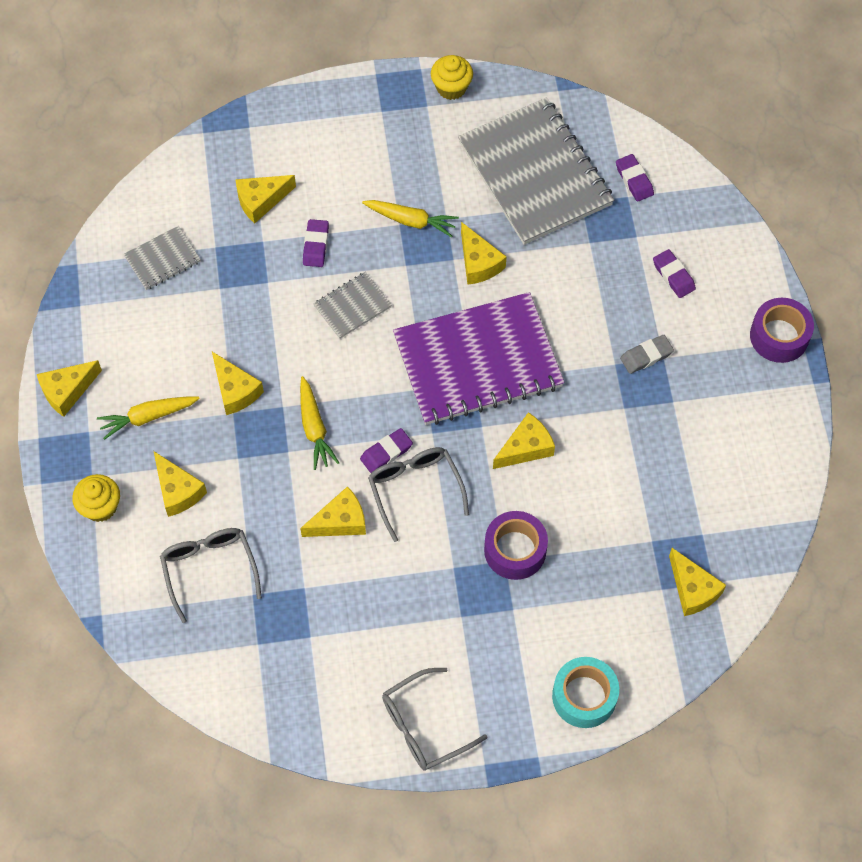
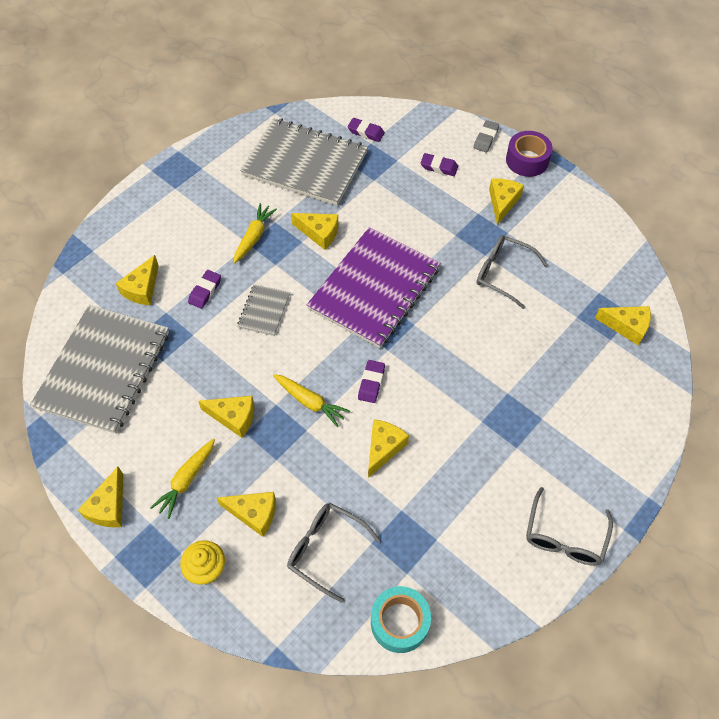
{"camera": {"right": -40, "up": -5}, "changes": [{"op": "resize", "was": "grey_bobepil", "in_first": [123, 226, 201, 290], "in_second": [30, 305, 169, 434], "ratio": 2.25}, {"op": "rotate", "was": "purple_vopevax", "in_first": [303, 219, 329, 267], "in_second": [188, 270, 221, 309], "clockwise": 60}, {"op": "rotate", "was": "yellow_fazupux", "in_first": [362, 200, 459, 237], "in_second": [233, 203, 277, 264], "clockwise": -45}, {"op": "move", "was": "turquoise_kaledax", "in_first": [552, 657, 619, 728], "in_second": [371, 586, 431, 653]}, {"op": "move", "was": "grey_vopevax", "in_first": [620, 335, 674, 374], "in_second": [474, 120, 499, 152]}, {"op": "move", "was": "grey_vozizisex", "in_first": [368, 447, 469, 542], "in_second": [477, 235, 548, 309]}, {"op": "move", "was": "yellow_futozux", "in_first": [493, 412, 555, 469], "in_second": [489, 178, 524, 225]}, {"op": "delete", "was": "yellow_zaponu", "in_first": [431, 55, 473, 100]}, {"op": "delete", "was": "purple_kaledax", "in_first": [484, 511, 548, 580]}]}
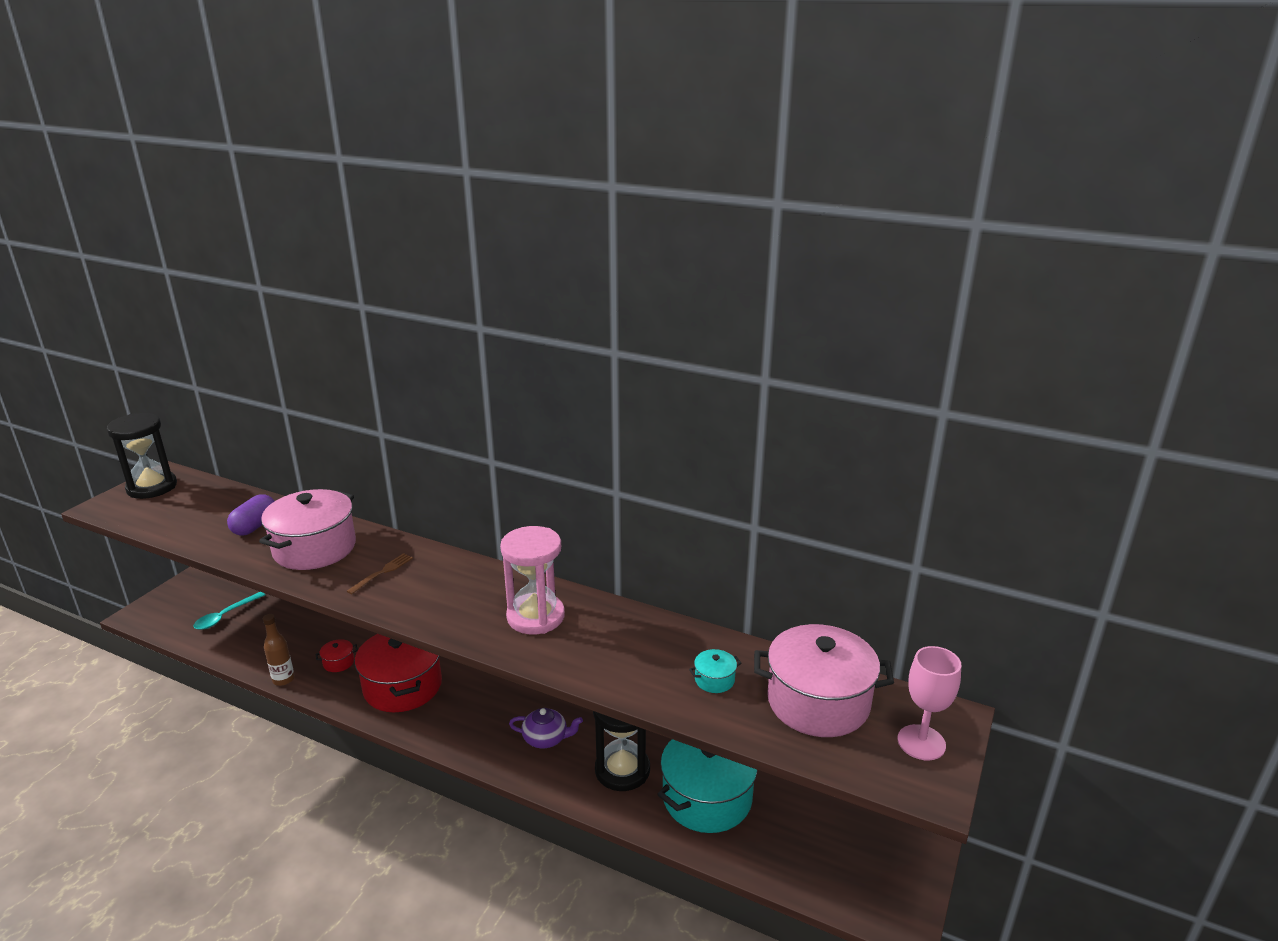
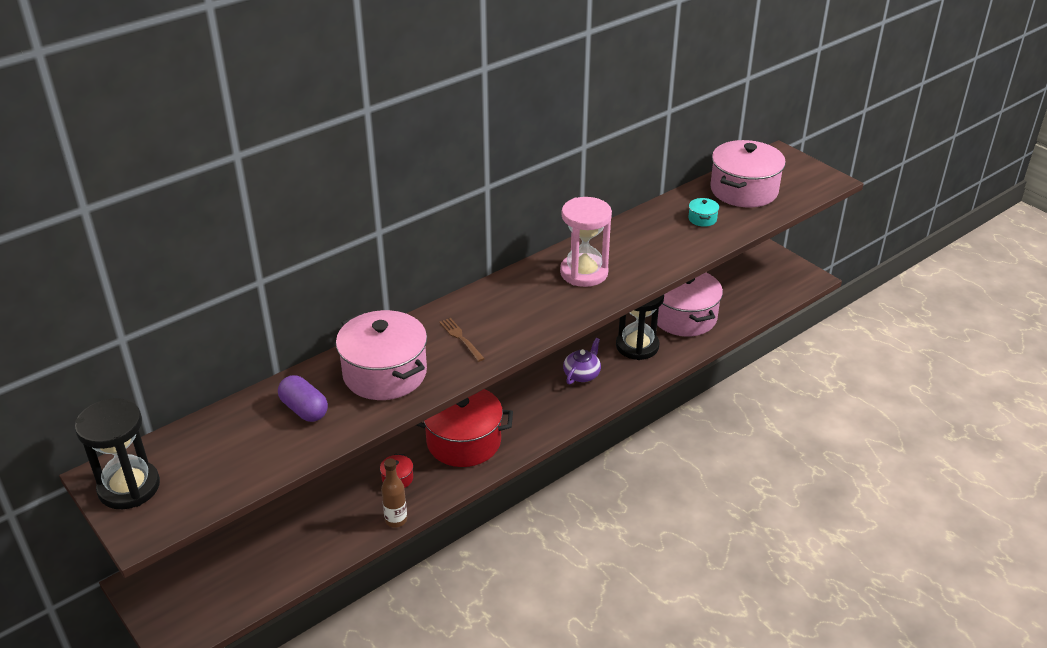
{"camera": {"right": -65, "up": 10}, "changes": [{"op": "recolor", "was": "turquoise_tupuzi", "now": "pink_tupuzi", "in_first": [657, 739, 758, 833], "in_second": [657, 272, 723, 337]}, {"op": "delete", "was": "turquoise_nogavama", "in_first": [193, 592, 265, 630]}, {"op": "delete", "was": "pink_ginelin", "in_first": [898, 646, 961, 760]}]}
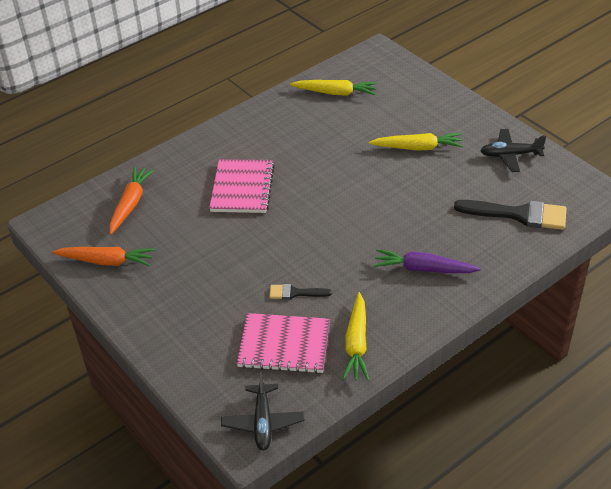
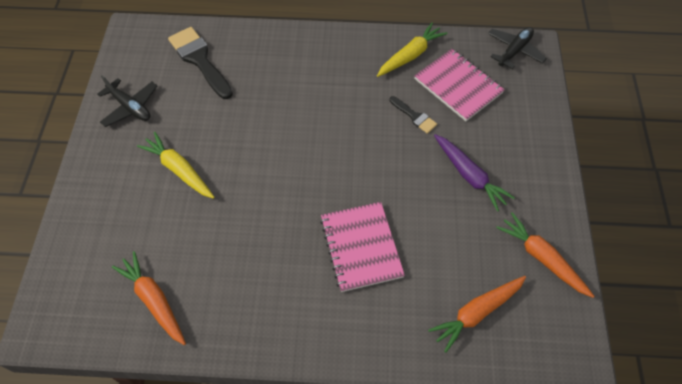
{"camera": {"right": -140, "up": 15}, "changes": [{"op": "recolor", "was": "yellow_fazupux", "now": "orange_fazupux", "in_first": [290, 80, 377, 96], "in_second": [112, 251, 186, 345]}, {"op": "rotate", "was": "pink_bobepil", "in_first": [209, 159, 275, 213], "in_second": [320, 202, 405, 292], "clockwise": -60}, {"op": "move", "was": "purple_fazupux", "in_first": [374, 249, 481, 273], "in_second": [434, 134, 515, 211]}]}
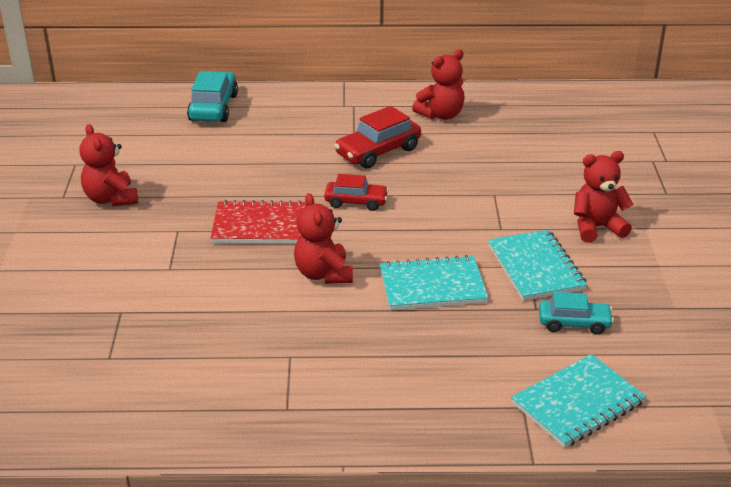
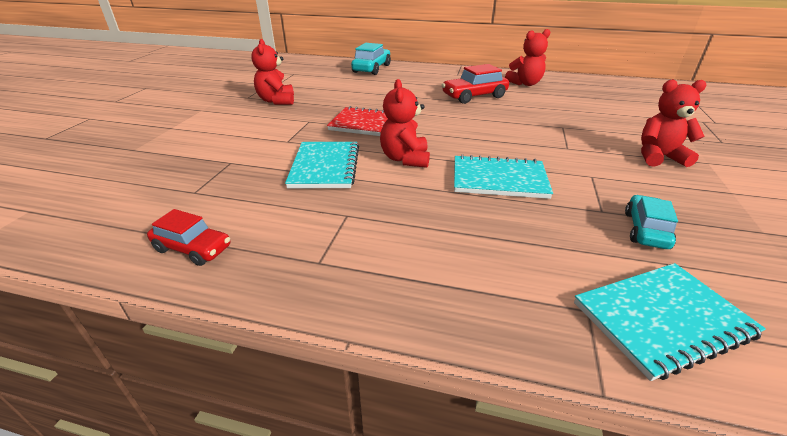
{"camera": {"right": 15, "up": 0}, "changes": [{"op": "move", "was": "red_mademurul", "in_first": [324, 174, 389, 211], "in_second": [147, 209, 230, 266]}, {"op": "move", "was": "turquoise_bobepil", "in_first": [488, 230, 587, 301], "in_second": [285, 142, 359, 188]}, {"op": "rotate", "was": "turquoise_mademurul", "in_first": [539, 292, 614, 335], "in_second": [625, 195, 678, 249], "clockwise": -90}]}
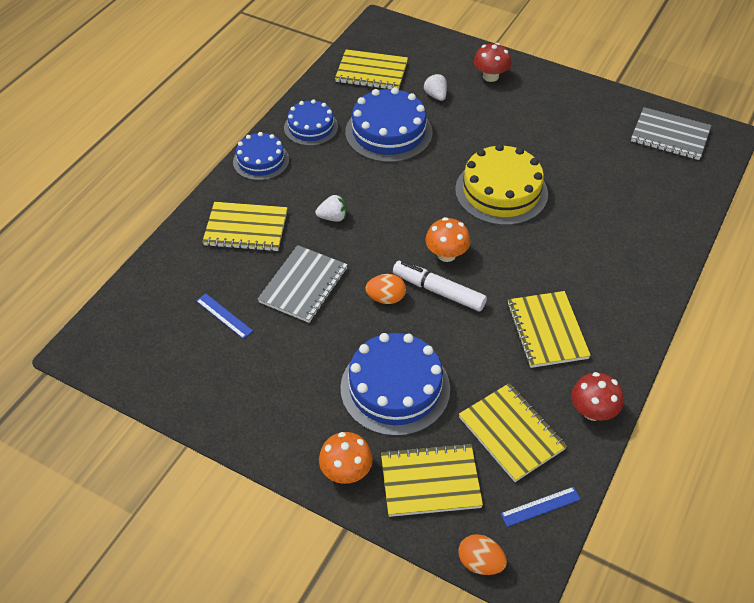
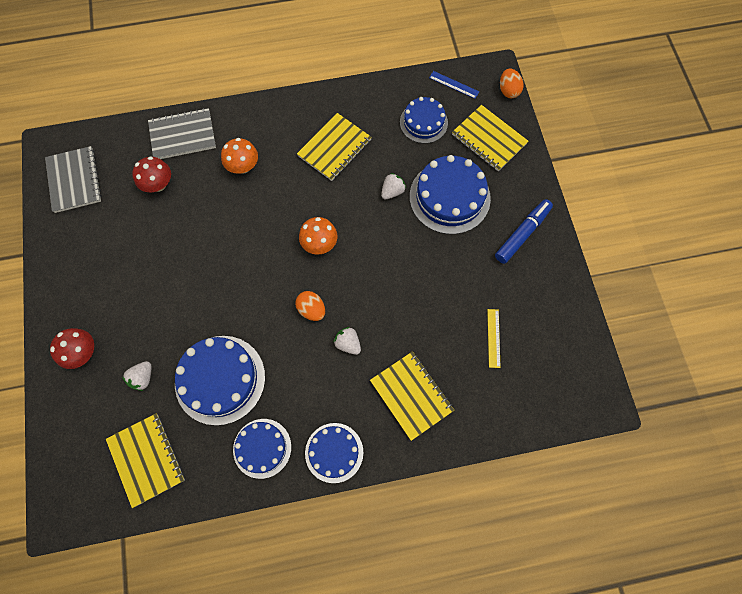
{"camera": {"right": -130, "up": 20}, "changes": [{"op": "move", "was": "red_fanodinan", "in_first": [571, 372, 624, 421], "in_second": [132, 156, 171, 192]}, {"op": "move", "was": "grey_bobepil", "in_first": [258, 245, 348, 323], "in_second": [148, 108, 216, 159]}, {"op": "move", "was": "orange_fanodinan", "in_first": [319, 432, 373, 484], "in_second": [221, 138, 258, 174]}, {"op": "move", "was": "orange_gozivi", "in_first": [365, 274, 406, 304], "in_second": [295, 291, 325, 321]}, {"op": "insert", "now": "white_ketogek", "in_second": [381, 173, 406, 200]}, {"op": "replace", "was": "yellow_bobepil", "now": "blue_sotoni", "in_first": [459, 383, 567, 482], "in_second": [400, 97, 448, 143]}, {"op": "recolor", "was": "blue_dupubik", "now": "yellow_dupubik", "in_first": [196, 293, 253, 339], "in_second": [487, 309, 501, 368]}, {"op": "insert", "now": "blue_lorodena", "in_second": [495, 199, 553, 264]}, {"op": "delete", "was": "white_lorodena", "in_first": [393, 261, 487, 311]}, {"op": "delete", "was": "yellow_sotoni", "in_first": [455, 144, 548, 225]}]}
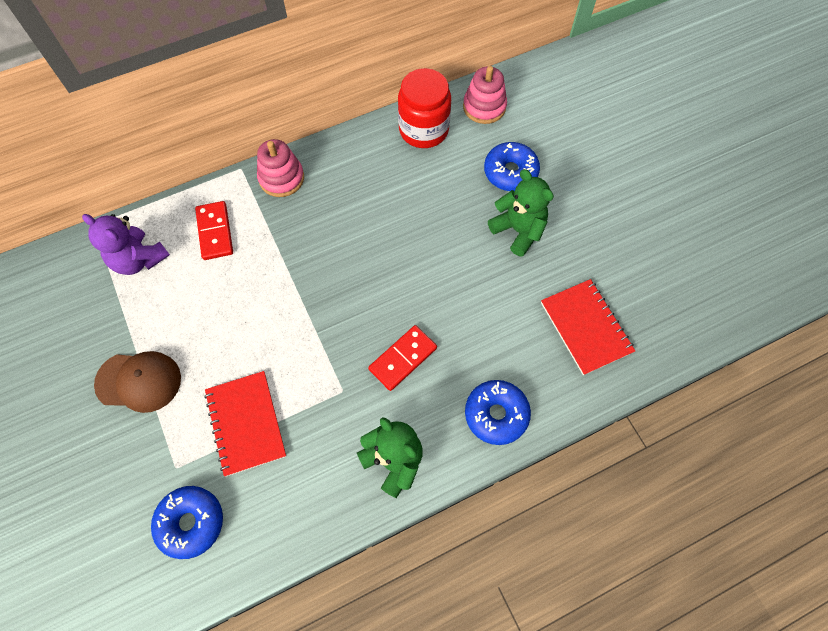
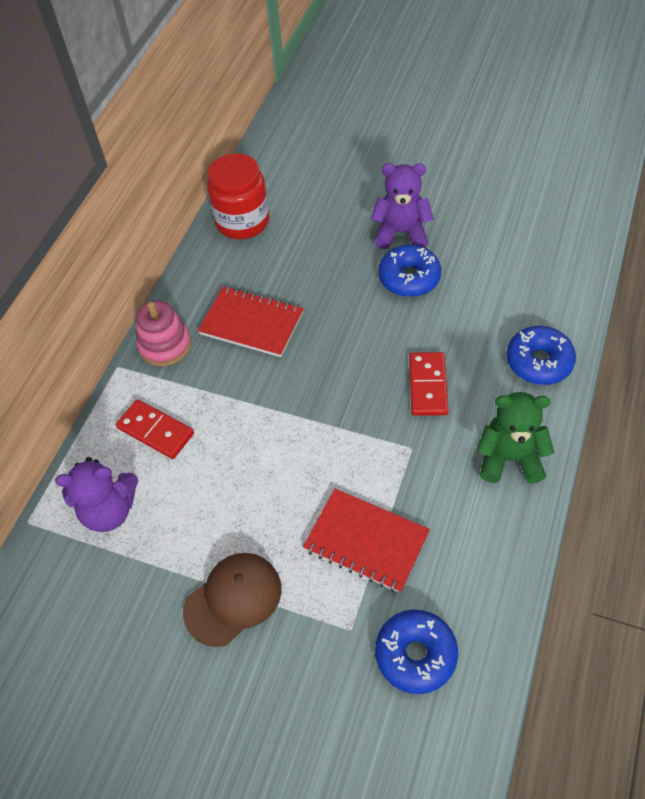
{"camera": {"right": -40, "up": -10}, "changes": [{"op": "move", "was": "red_bobepil", "in_first": [541, 279, 635, 375], "in_second": [198, 286, 304, 357]}, {"op": "recolor", "was": "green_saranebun", "now": "purple_saranebun", "in_first": [488, 169, 554, 257], "in_second": [371, 163, 434, 249]}, {"op": "move", "was": "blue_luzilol", "in_first": [484, 142, 540, 191], "in_second": [379, 245, 441, 297]}, {"op": "delete", "was": "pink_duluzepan", "in_first": [463, 66, 507, 124]}]}
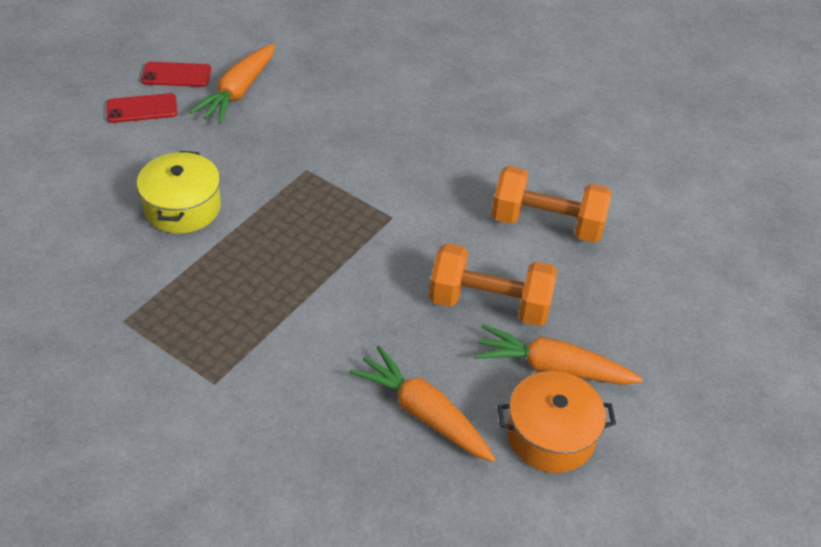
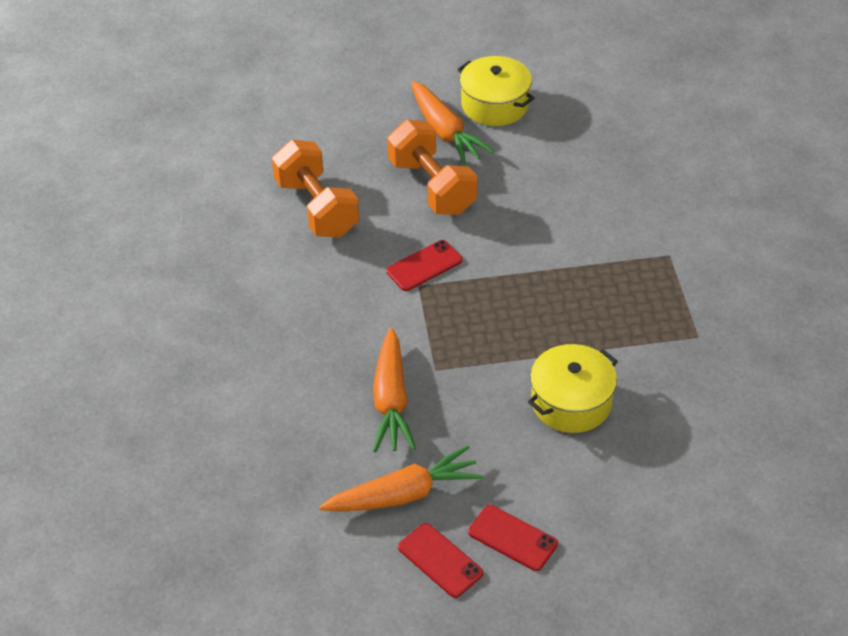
{"camera": {"right": -130, "up": 0}, "changes": [{"op": "move", "was": "orange_fazupux", "in_first": [349, 346, 495, 462], "in_second": [373, 328, 416, 452]}, {"op": "insert", "now": "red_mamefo", "in_second": [386, 240, 463, 291]}, {"op": "recolor", "was": "orange_tupuzi", "now": "yellow_tupuzi", "in_first": [497, 371, 616, 473], "in_second": [457, 56, 535, 126]}]}
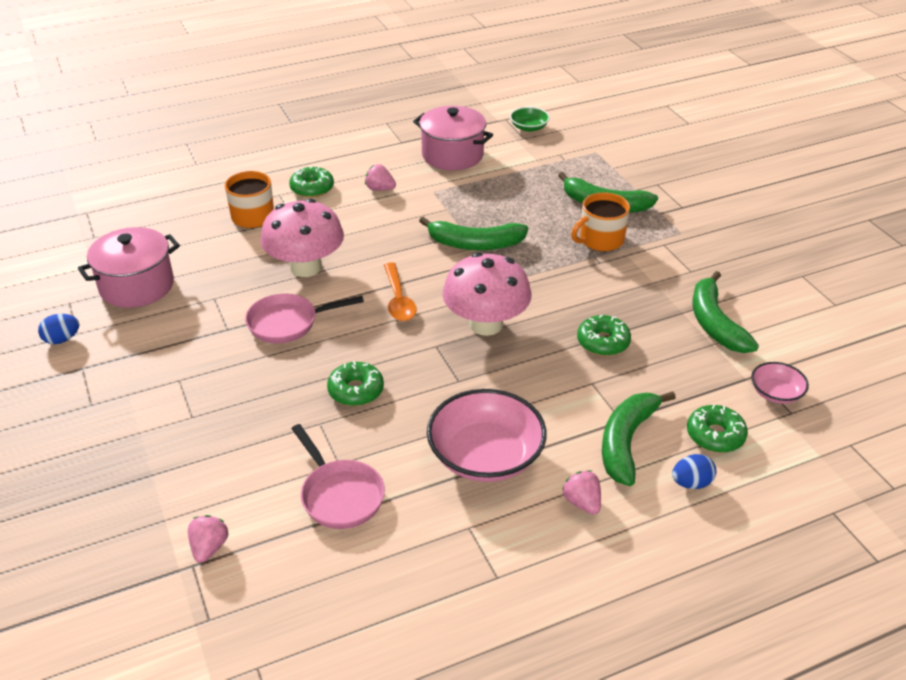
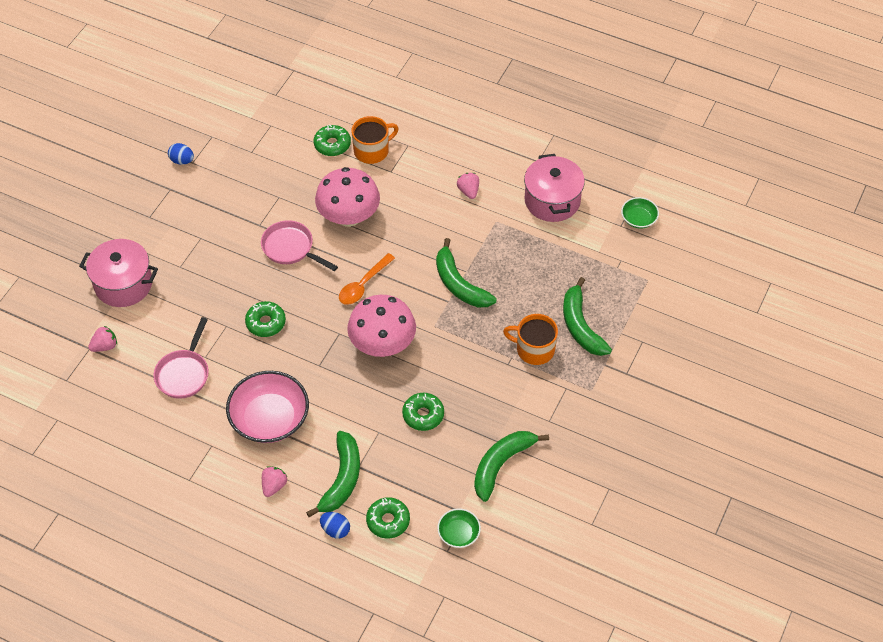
{"camera": {"right": 50, "up": 15}, "changes": [{"op": "move", "was": "pink_tupuzi", "in_first": [78, 227, 180, 308], "in_second": [79, 239, 158, 307]}, {"op": "rotate", "was": "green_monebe", "in_first": [602, 391, 676, 486], "in_second": [306, 431, 360, 517], "clockwise": 120}, {"op": "move", "was": "green_luzilol", "in_first": [289, 166, 334, 198], "in_second": [314, 125, 351, 156]}, {"op": "recolor", "was": "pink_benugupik", "now": "green_benugupik", "in_first": [751, 362, 809, 404], "in_second": [437, 508, 481, 548]}]}
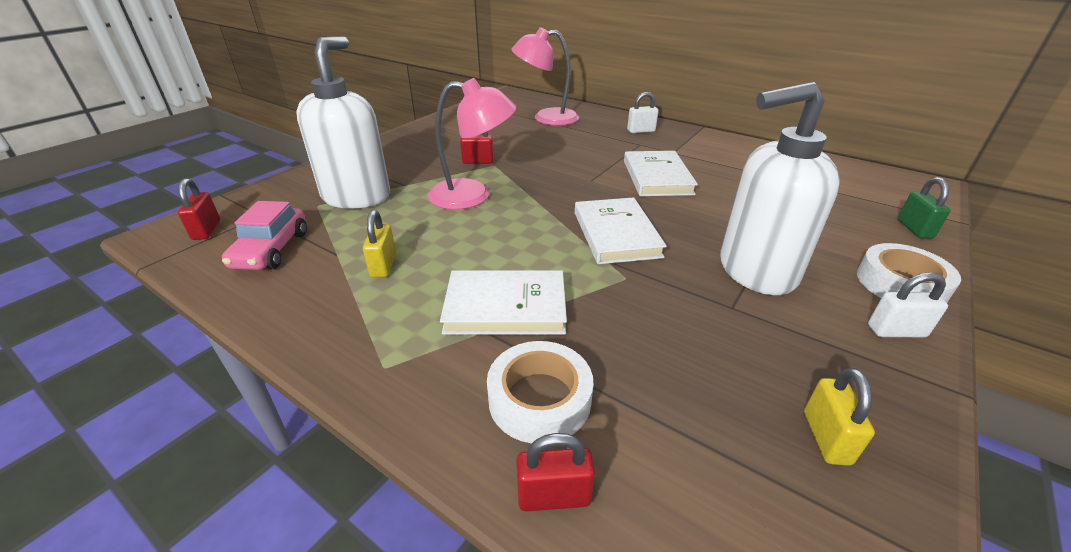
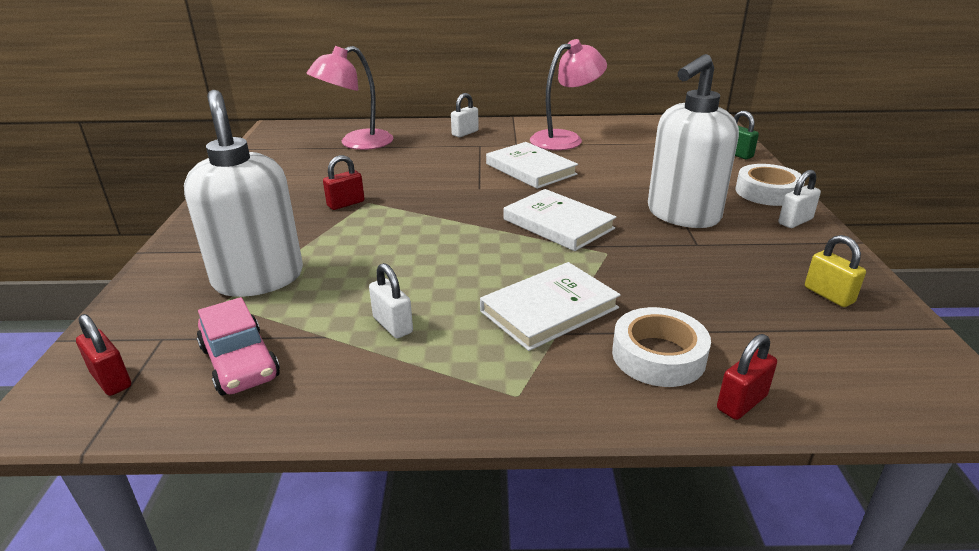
{"camera": {"right": -35, "up": -5}, "changes": [{"op": "recolor", "was": "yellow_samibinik", "now": "white_samibinik", "in_first": [363, 210, 396, 278], "in_second": [369, 263, 413, 338]}, {"op": "move", "was": "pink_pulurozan", "in_first": [428, 78, 517, 210], "in_second": [530, 39, 607, 150]}]}
